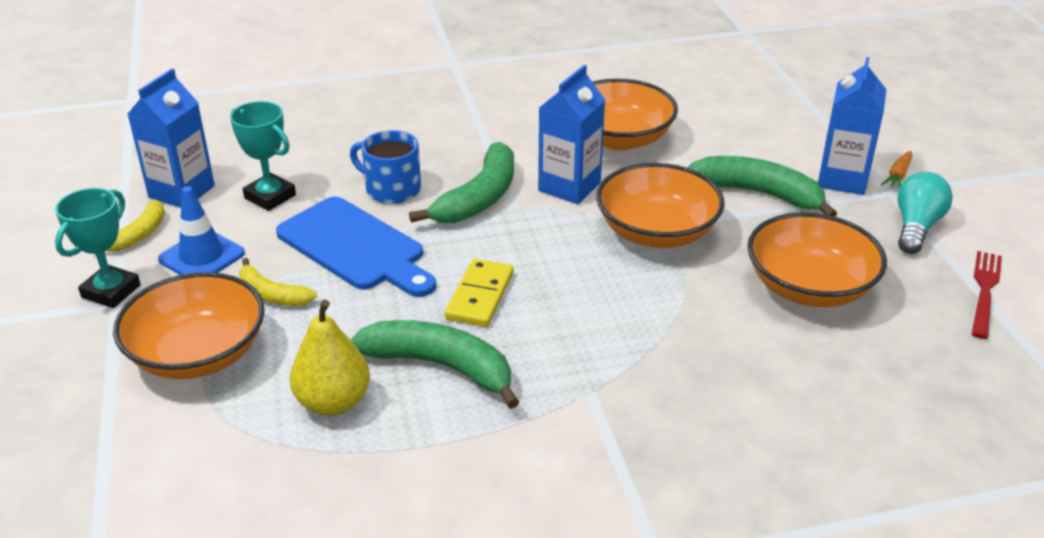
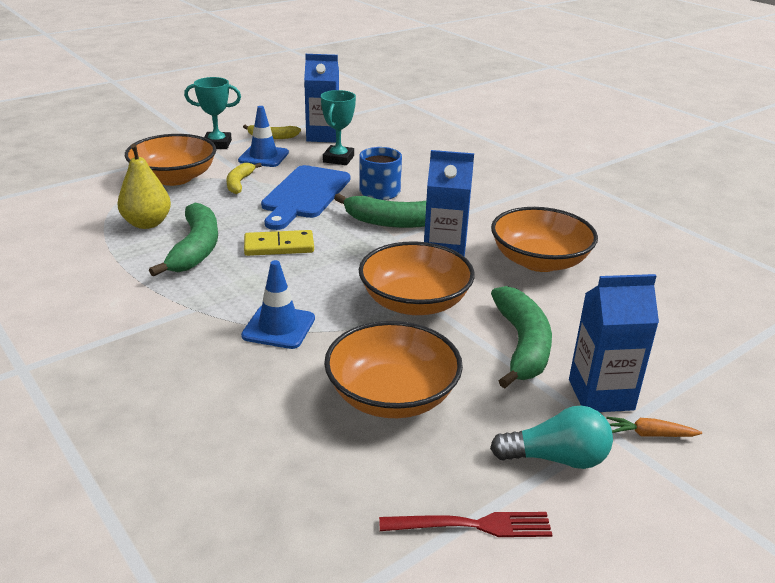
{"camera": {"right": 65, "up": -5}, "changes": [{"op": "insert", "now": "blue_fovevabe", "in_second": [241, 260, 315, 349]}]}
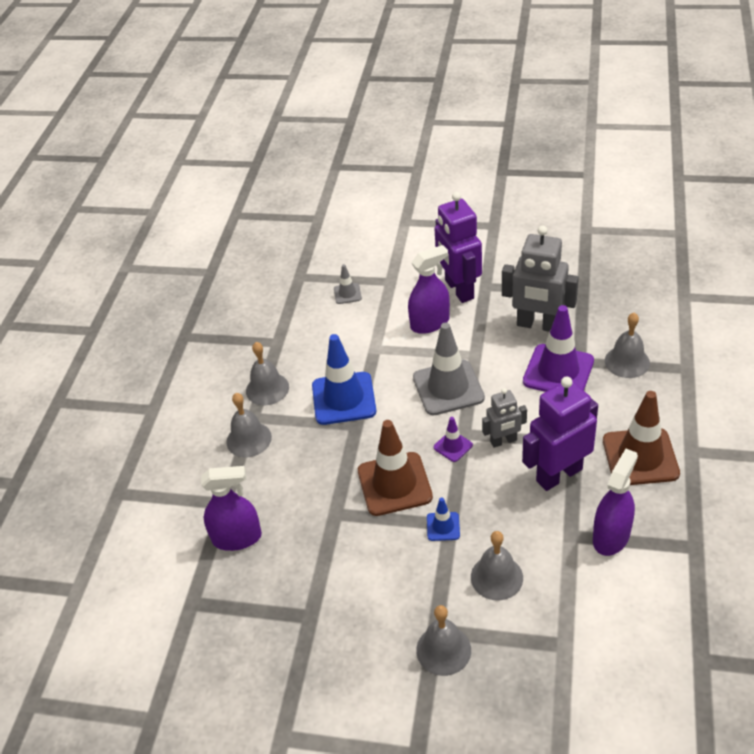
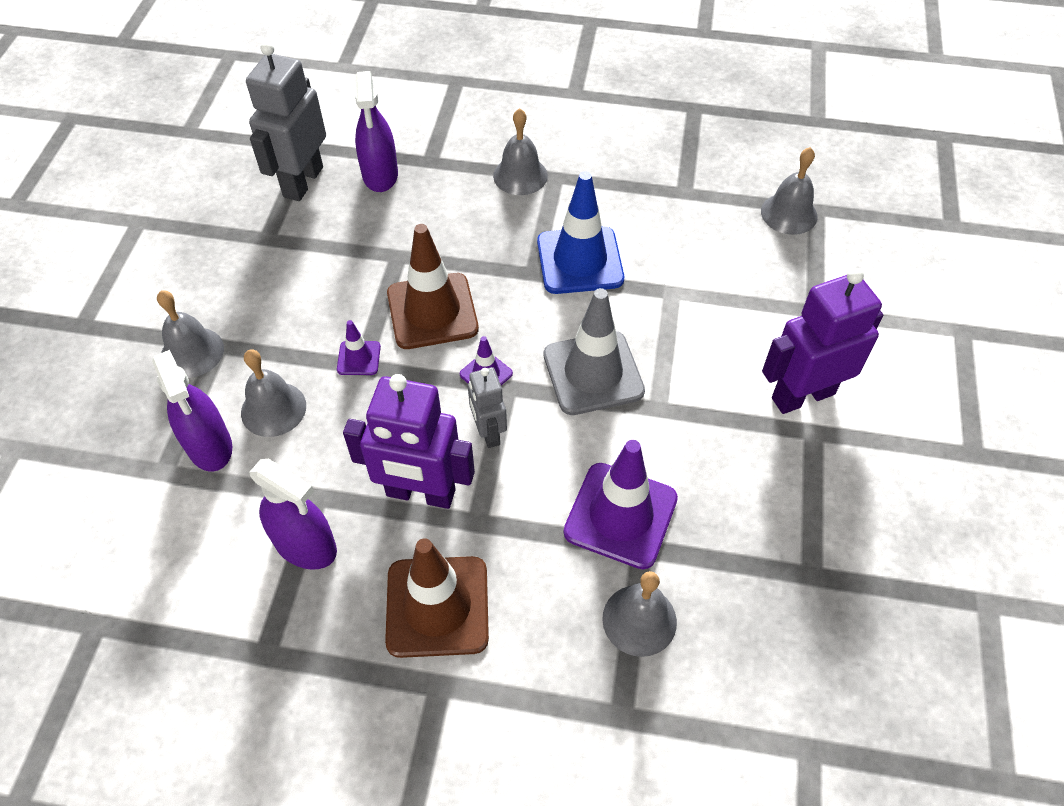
{"camera": {"right": 85, "up": 10}, "changes": [{"op": "move", "was": "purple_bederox", "in_first": [408, 245, 450, 334], "in_second": [152, 350, 232, 471]}, {"op": "move", "was": "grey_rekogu", "in_first": [502, 225, 579, 332], "in_second": [246, 41, 326, 201]}, {"op": "recolor", "was": "blue_fovevabe", "now": "purple_fovevabe", "in_first": [427, 497, 460, 541], "in_second": [337, 320, 381, 375]}, {"op": "rotate", "was": "purple_rekogu", "in_first": [522, 376, 598, 491], "in_second": [343, 374, 475, 509], "clockwise": 135}, {"op": "move", "was": "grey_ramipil", "in_first": [246, 342, 289, 405], "in_second": [761, 147, 818, 235]}, {"op": "delete", "was": "grey_fovevabe", "in_first": [334, 264, 362, 304]}]}
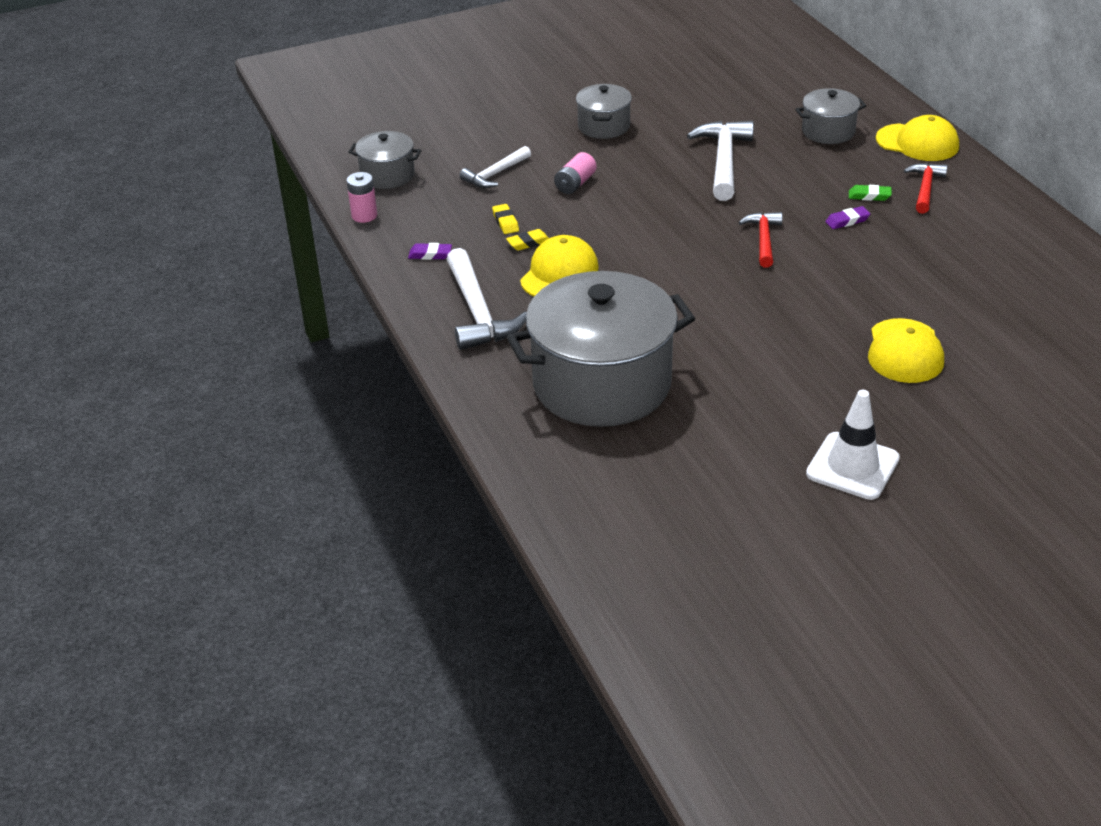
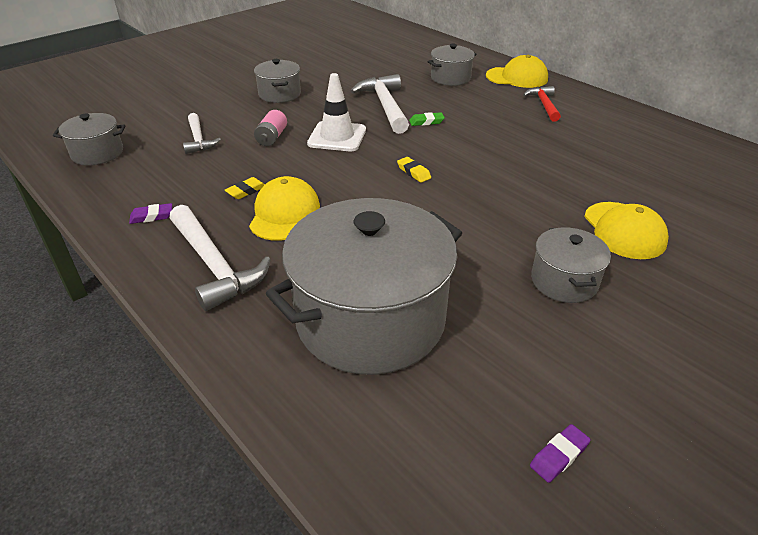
{"camera": {"right": -20, "up": 0}, "changes": [{"op": "rotate", "was": "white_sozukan", "in_first": [460, 146, 531, 188], "in_second": [183, 113, 221, 154], "clockwise": -45}, {"op": "move", "was": "white_fovevabe", "in_first": [806, 390, 900, 500], "in_second": [307, 73, 366, 151]}, {"op": "move", "was": "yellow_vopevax", "in_first": [492, 204, 519, 234], "in_second": [397, 157, 431, 183]}, {"op": "move", "was": "green_vopevax", "in_first": [849, 185, 892, 201], "in_second": [409, 112, 445, 126]}, {"op": "move", "was": "purple_vopevax", "in_first": [825, 206, 870, 229], "in_second": [530, 424, 591, 483]}, {"op": "insert", "now": "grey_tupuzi", "in_second": [531, 227, 611, 303]}, {"op": "delete", "was": "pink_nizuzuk", "in_first": [346, 172, 377, 223]}, {"op": "delete", "was": "red_sozukan", "in_first": [739, 212, 783, 267]}]}
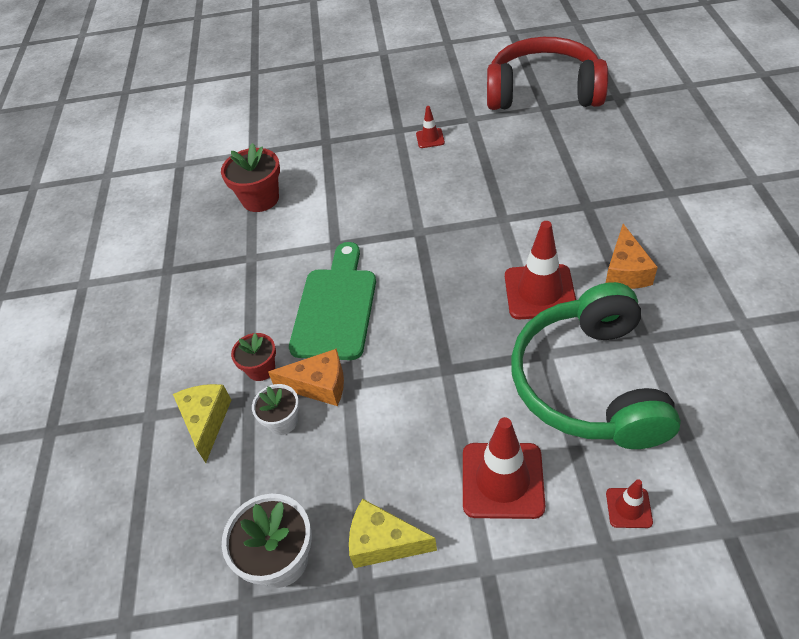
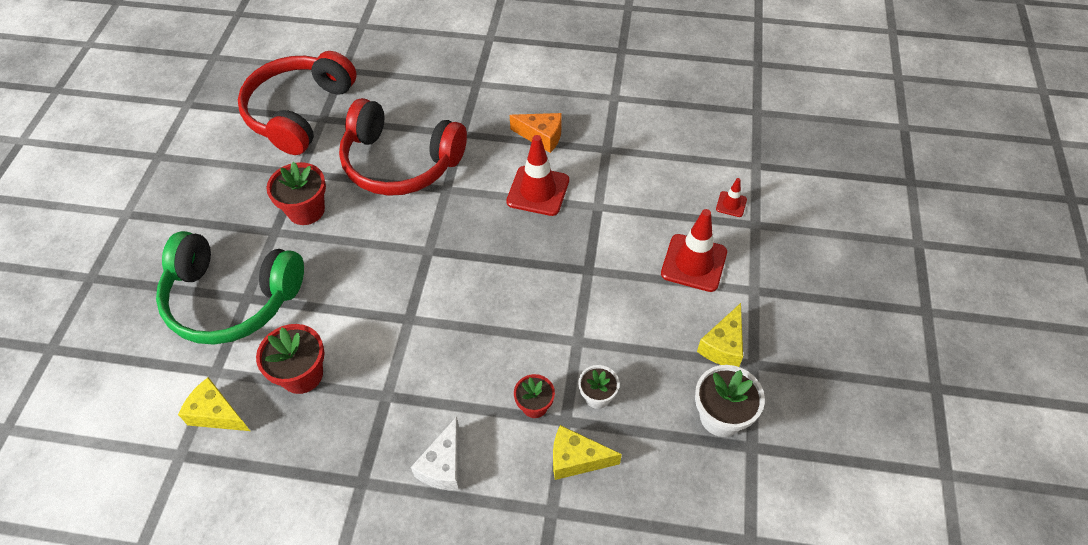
{"camera": {"right": -80, "up": 5}, "changes": [{"op": "move", "was": "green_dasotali", "in_first": [511, 282, 681, 449], "in_second": [156, 231, 304, 345]}, {"op": "insert", "now": "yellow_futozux", "in_second": [178, 377, 250, 431]}, {"op": "replace", "was": "red_fovevabe", "now": "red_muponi", "in_first": [416, 106, 445, 148], "in_second": [267, 162, 326, 225]}, {"op": "insert", "now": "red_dasotali", "in_second": [339, 98, 467, 196]}, {"op": "insert", "now": "white_futozux", "in_second": [411, 416, 459, 491]}, {"op": "delete", "was": "orange_futozux", "in_first": [268, 348, 344, 406]}, {"op": "delete", "was": "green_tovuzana", "in_first": [289, 242, 376, 360]}]}
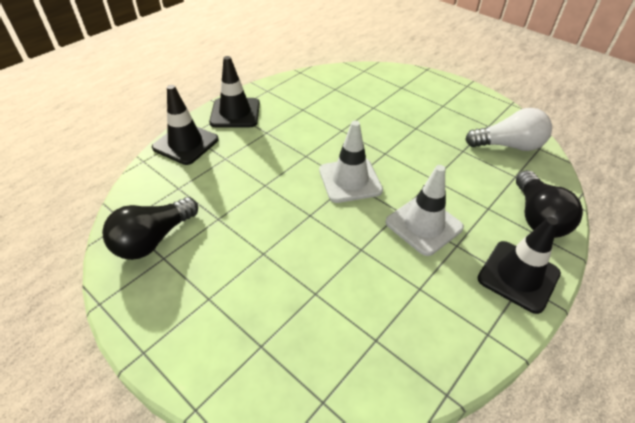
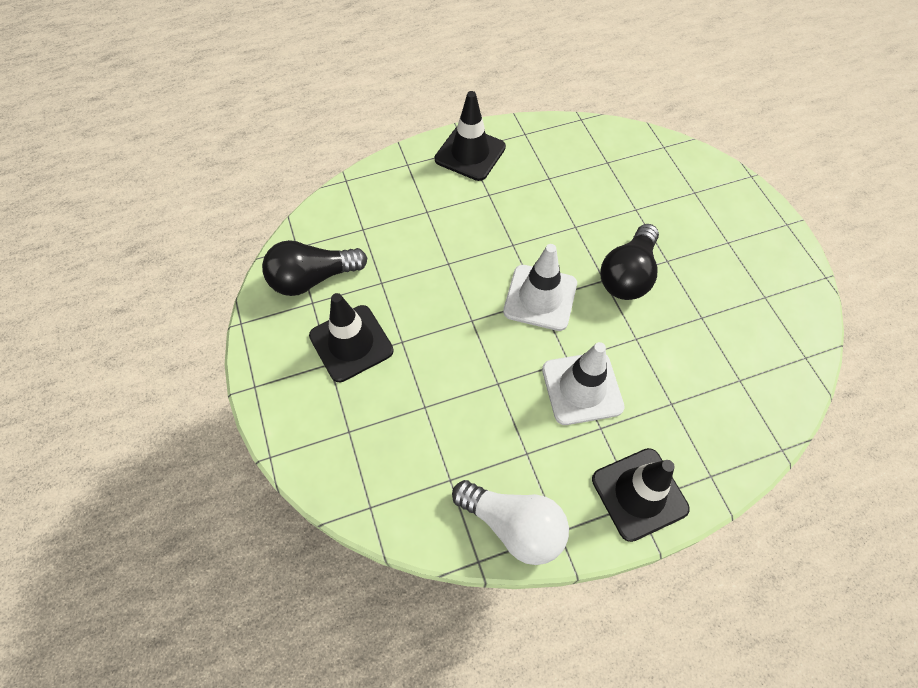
{"camera": {"right": 30, "up": 15}, "changes": [{"op": "move", "was": "black_fovevabe", "in_first": [152, 85, 218, 165], "in_second": [309, 293, 394, 382]}, {"op": "move", "was": "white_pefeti", "in_first": [465, 108, 552, 151], "in_second": [452, 480, 569, 565]}, {"op": "move", "was": "black_pefeti", "in_first": [516, 170, 583, 238], "in_second": [601, 224, 659, 300]}]}
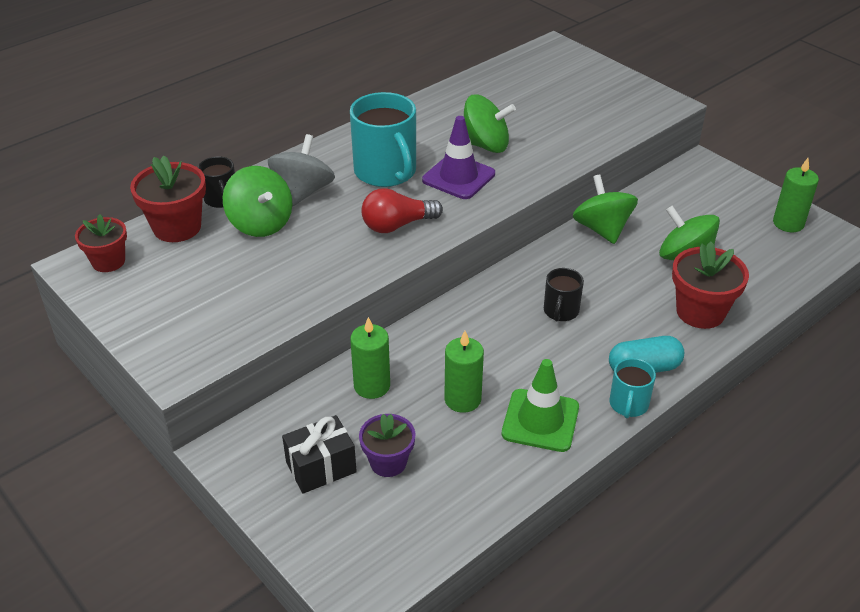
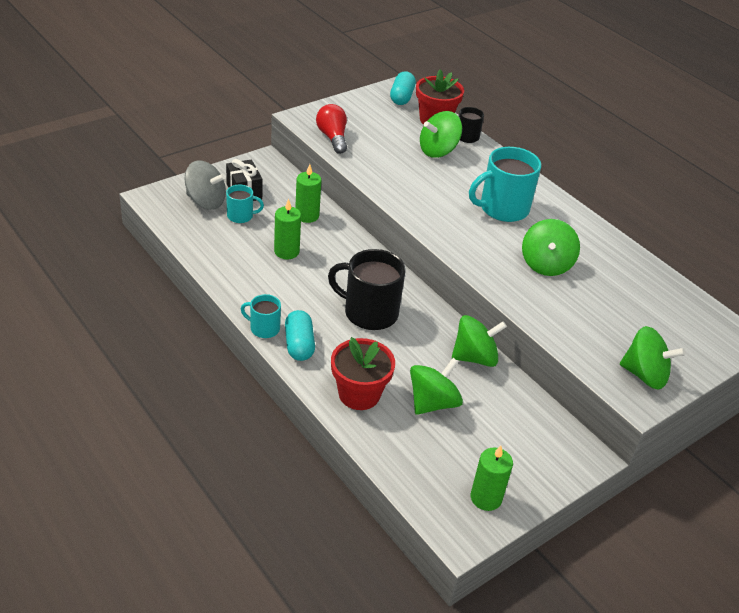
{"camera": {"right": 90, "up": 0}, "changes": [{"op": "move", "was": "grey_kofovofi", "in_first": [268, 134, 335, 206], "in_second": [184, 160, 226, 210]}, {"op": "replace", "was": "purple_muponi", "now": "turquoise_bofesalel", "in_first": [359, 414, 416, 477], "in_second": [226, 185, 264, 223]}, {"op": "move", "was": "red_pefeti", "in_first": [361, 188, 443, 233], "in_second": [316, 104, 347, 154]}, {"op": "resize", "was": "black_bofesalel", "in_first": [544, 268, 584, 321], "in_second": [328, 249, 406, 330], "ratio": 1.89}, {"op": "replace", "was": "red_muponi", "now": "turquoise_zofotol", "in_first": [75, 214, 127, 272], "in_second": [390, 71, 416, 105]}, {"op": "insert", "now": "green_kofovofi", "in_second": [620, 326, 686, 389]}, {"op": "delete", "was": "purple_fovevabe", "in_first": [422, 116, 495, 199]}, {"op": "delete", "was": "green_fovevabe", "in_first": [502, 359, 579, 452]}]}
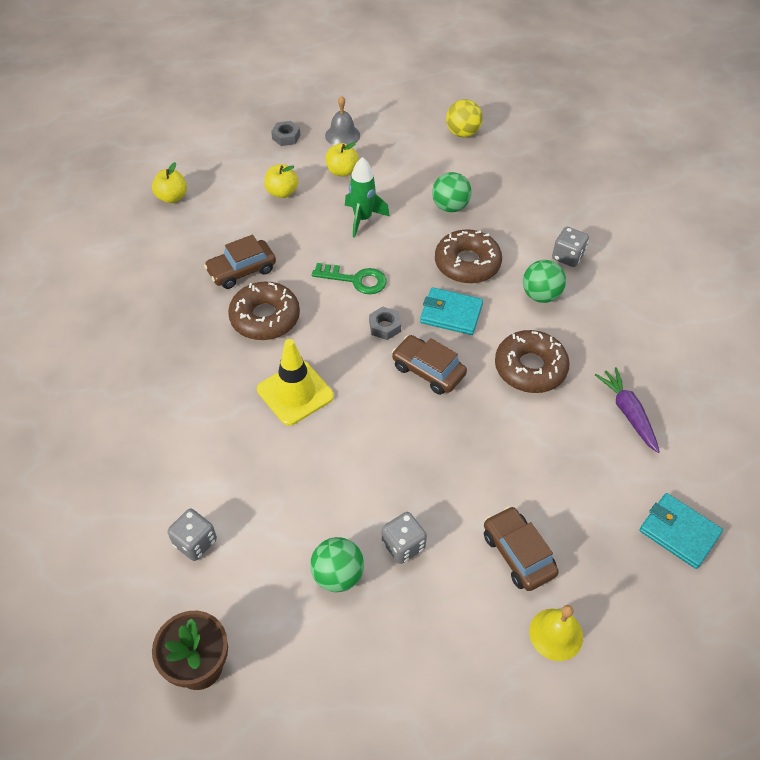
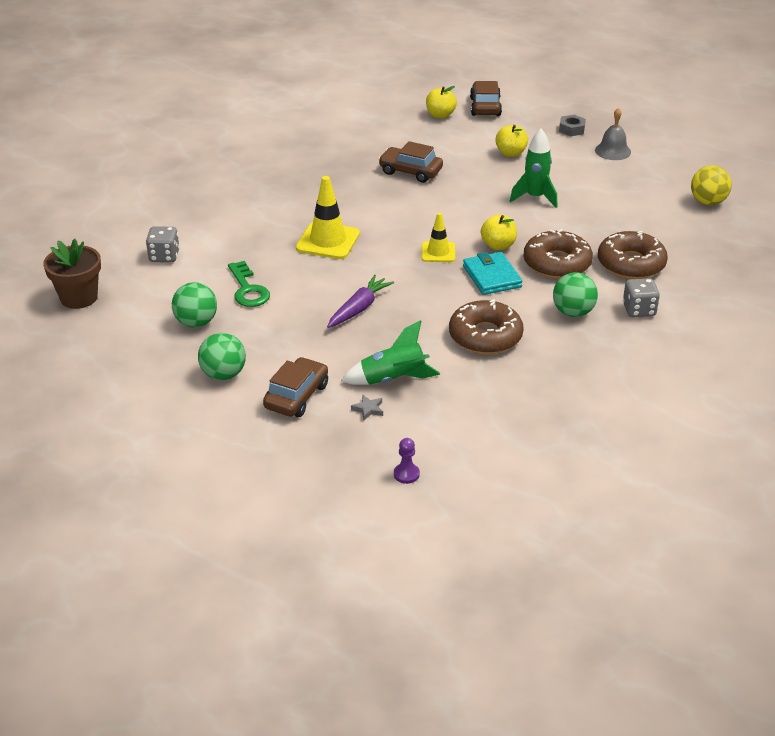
{"camera": {"right": 55, "up": -15}, "changes": [{"op": "move", "was": "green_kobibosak", "in_first": [432, 172, 471, 212], "in_second": [198, 333, 246, 380]}, {"op": "move", "was": "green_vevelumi", "in_first": [312, 263, 387, 294], "in_second": [228, 261, 270, 307]}, {"op": "move", "was": "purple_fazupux", "in_first": [595, 367, 660, 453], "in_second": [327, 275, 394, 328]}, {"op": "insert", "now": "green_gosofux", "in_second": [341, 320, 440, 385]}, {"op": "insert", "now": "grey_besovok", "in_second": [351, 395, 383, 420]}, {"op": "replace", "was": "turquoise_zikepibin", "now": "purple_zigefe", "in_first": [639, 493, 723, 569], "in_second": [394, 438, 420, 484]}, {"op": "replace", "was": "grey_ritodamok", "now": "yellow_fovevabe", "in_first": [369, 307, 401, 340], "in_second": [422, 213, 455, 262]}, {"op": "move", "was": "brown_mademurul", "in_first": [392, 335, 467, 395], "in_second": [470, 81, 502, 116]}, {"op": "move", "was": "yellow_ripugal", "in_first": [325, 142, 359, 176], "in_second": [481, 214, 517, 250]}, {"op": "move", "was": "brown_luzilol", "in_first": [228, 282, 300, 340], "in_second": [598, 231, 668, 279]}, {"op": "delete", "was": "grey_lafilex", "in_first": [382, 512, 427, 564]}, {"op": "delete", "was": "yellow_ramipil", "in_first": [529, 605, 583, 661]}]}
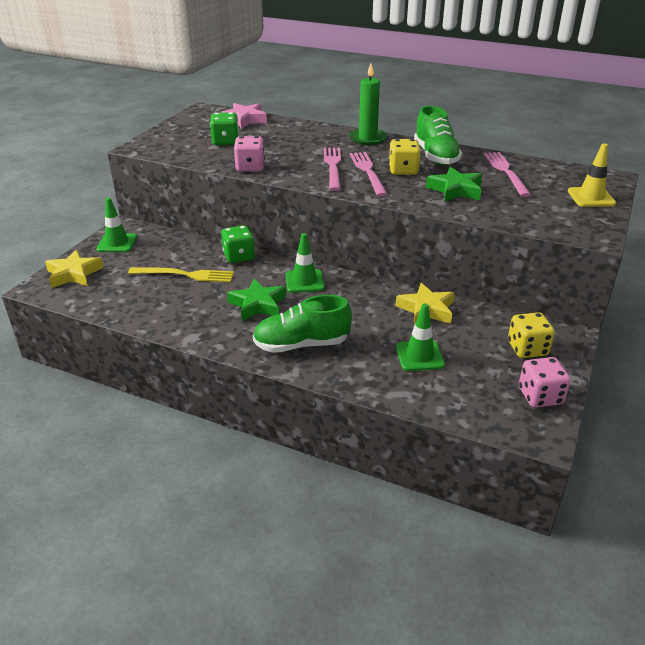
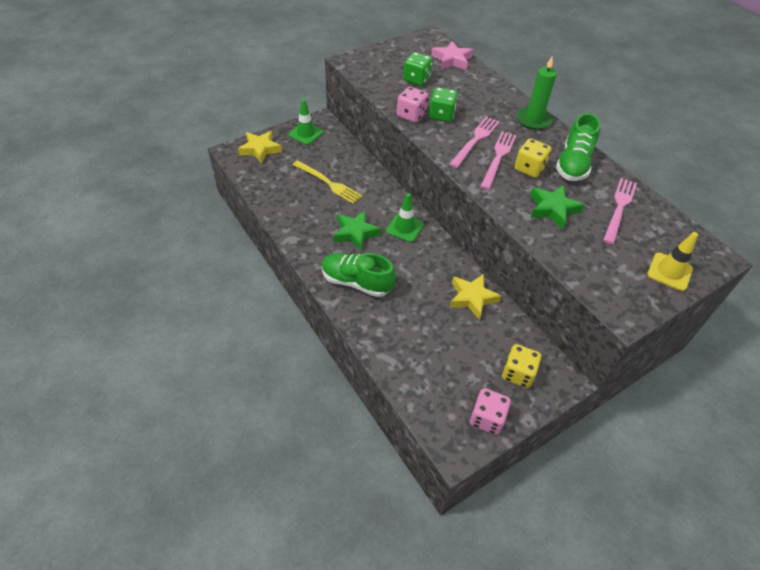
{"camera": {"right": 30, "up": 15}, "changes": [{"op": "move", "was": "green_lafilex", "in_first": [221, 225, 255, 263], "in_second": [429, 87, 458, 122]}, {"op": "delete", "was": "green_fovevabe", "in_first": [396, 303, 445, 371]}]}
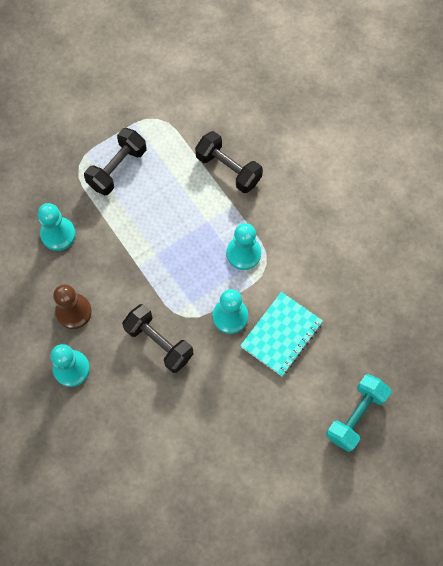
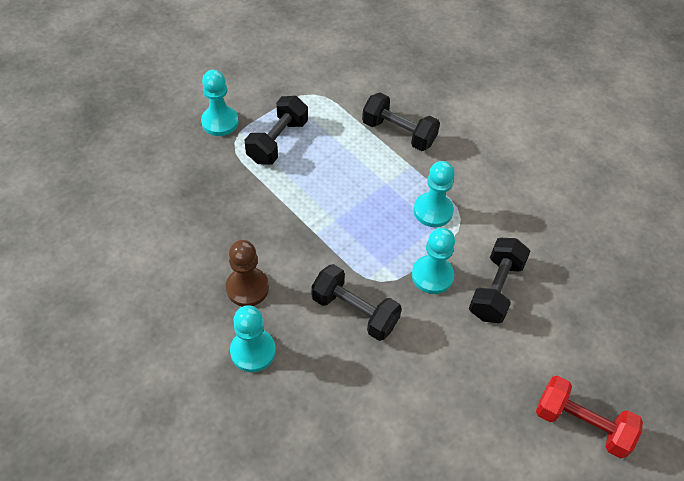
{"camera": {"right": -10, "up": -15}, "changes": [{"op": "move", "was": "turquoise_zigefe", "in_first": [38, 203, 76, 251], "in_second": [201, 70, 239, 136]}, {"op": "replace", "was": "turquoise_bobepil", "now": "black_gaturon", "in_first": [240, 292, 323, 376], "in_second": [469, 238, 531, 323]}, {"op": "insert", "now": "red_gaturon", "in_second": [536, 376, 643, 458]}, {"op": "delete", "was": "turquoise_gaturon", "in_first": [326, 374, 391, 452]}]}
